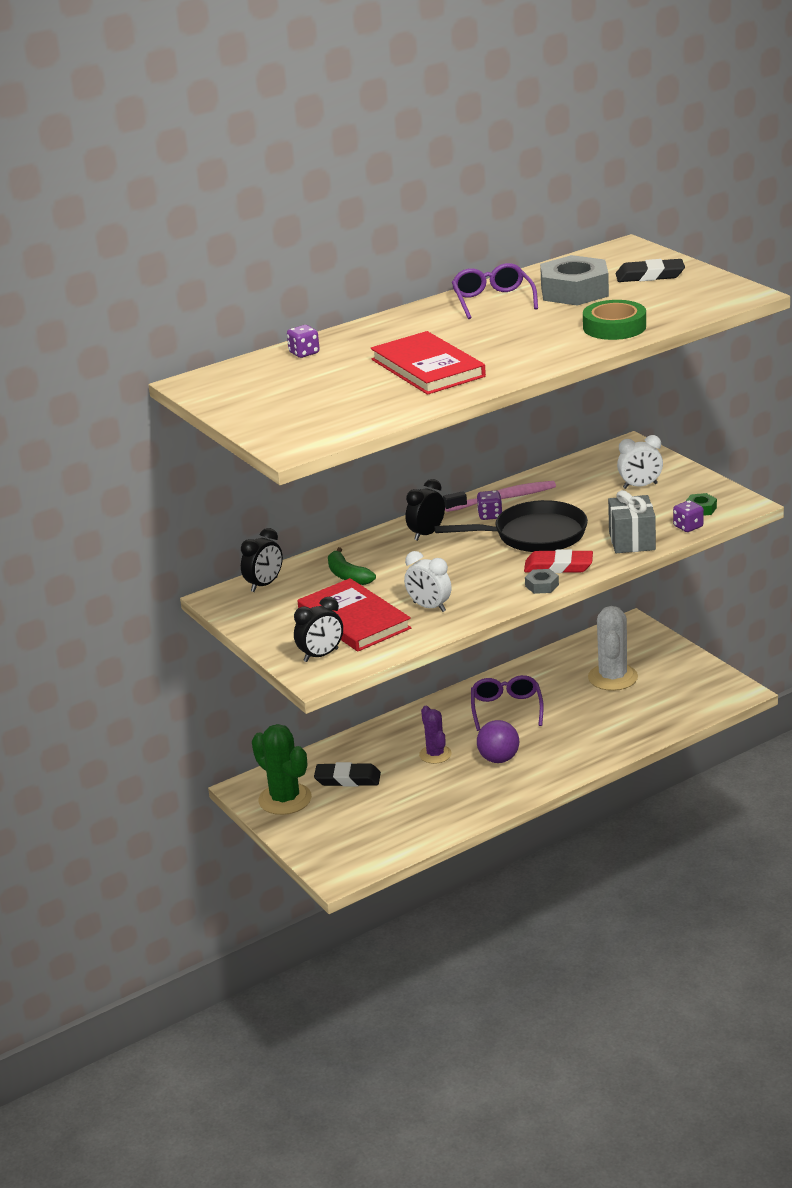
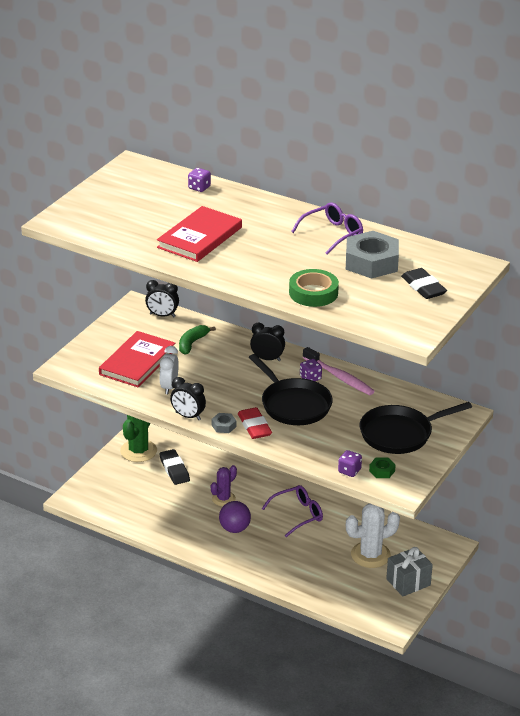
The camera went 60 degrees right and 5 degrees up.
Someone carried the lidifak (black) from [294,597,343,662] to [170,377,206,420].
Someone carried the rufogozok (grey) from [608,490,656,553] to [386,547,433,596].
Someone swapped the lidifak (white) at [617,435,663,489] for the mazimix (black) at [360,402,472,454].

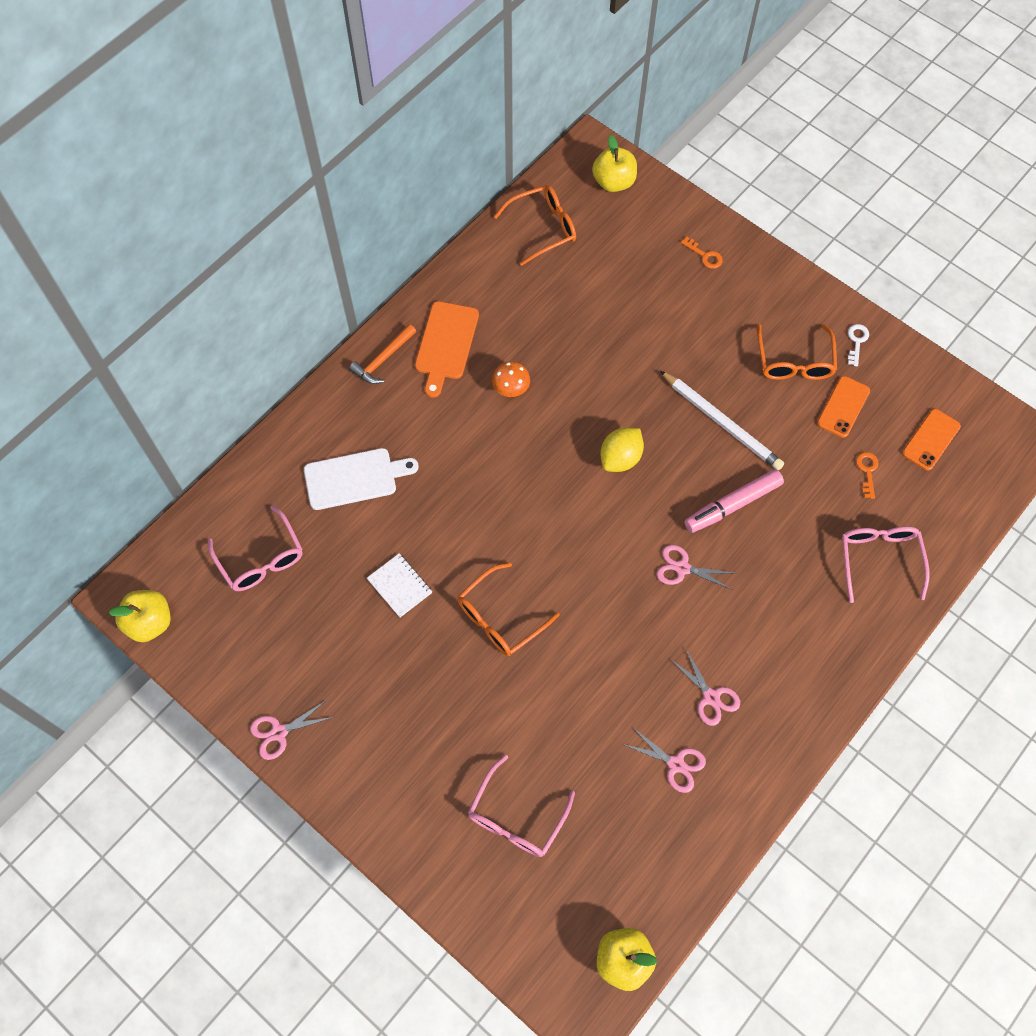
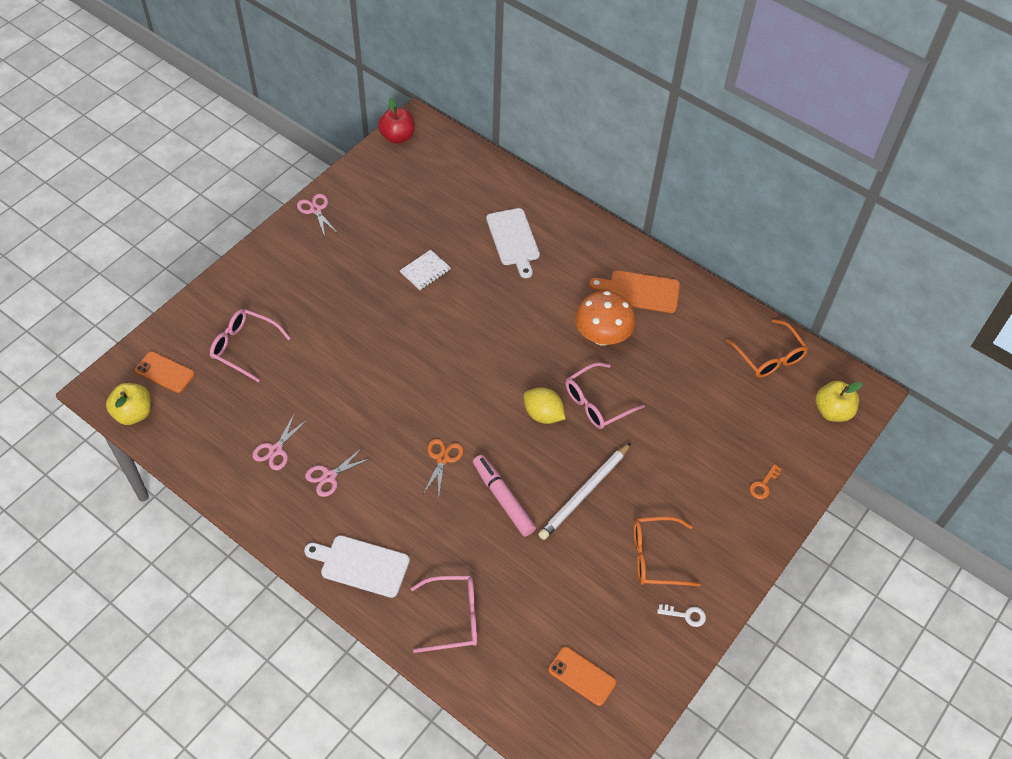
The camera went 85 degrees right and 10 degrees down.
Someone took away the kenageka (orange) at [349,324,416,384].
Someone took away the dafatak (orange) at [457,563,559,656].
Someone took away the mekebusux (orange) at [856,452,879,499].
Someone put down the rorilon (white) at [304,535,410,598].
Someone carried the dafatak (pink) from [208,505,303,591] to [565,362,645,429].
Someone carried the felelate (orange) from [817,376,870,438] to [135,351,195,393].
Someone repainted the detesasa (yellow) at [109,590,171,642], which became the detesasa (red) at [378,98,415,144].
Someone repainted the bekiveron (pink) at [657,545,734,590], which became the bekiveron (orange) at [423,439,464,494].
Someone scaled the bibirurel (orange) at [492,361,530,397] by 1.87.

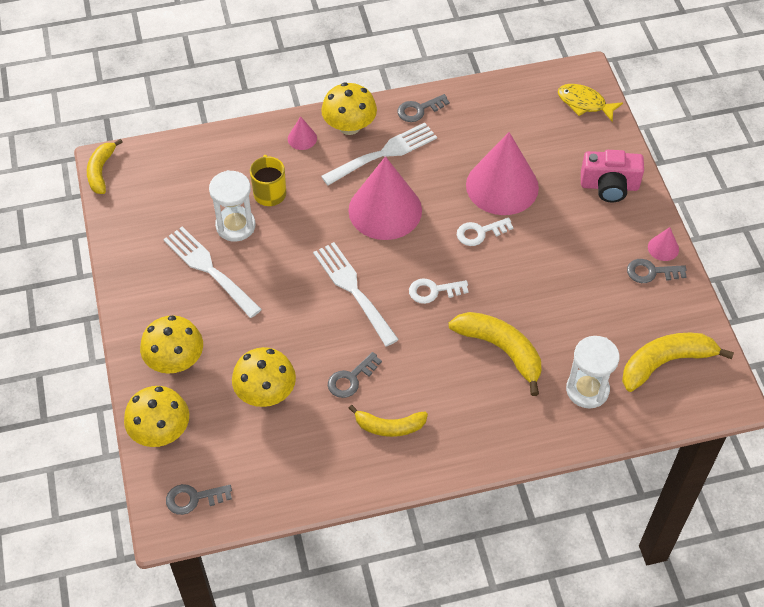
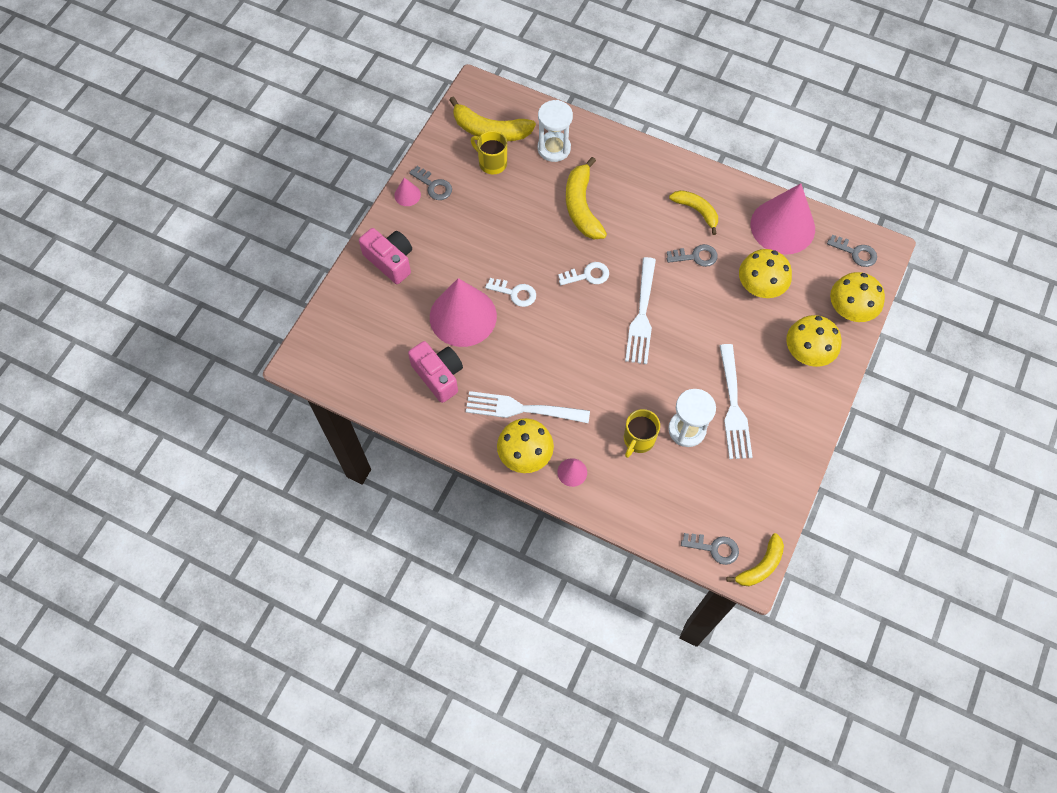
The camera went 140 degrees left and 10 degrees up.
Someone took away the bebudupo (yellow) at [558,84,623,122].
Someone put down the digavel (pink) at [408,341,463,403].
Someone put down the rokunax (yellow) at [471,131,507,174].
Someone carried the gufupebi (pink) from [348,156,422,240] to [750,183,815,255].
Someone carried the mekebusux (grey) from [397,94,450,122] to [681,533,739,565].
Someone rotated the mekebusux (white) at [409,278,469,304] by 45 degrees counterclockwise.

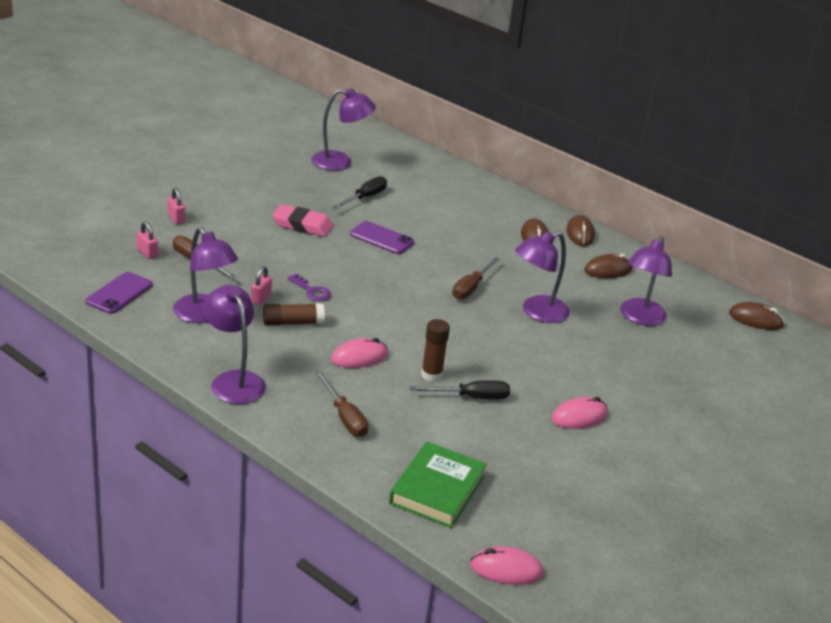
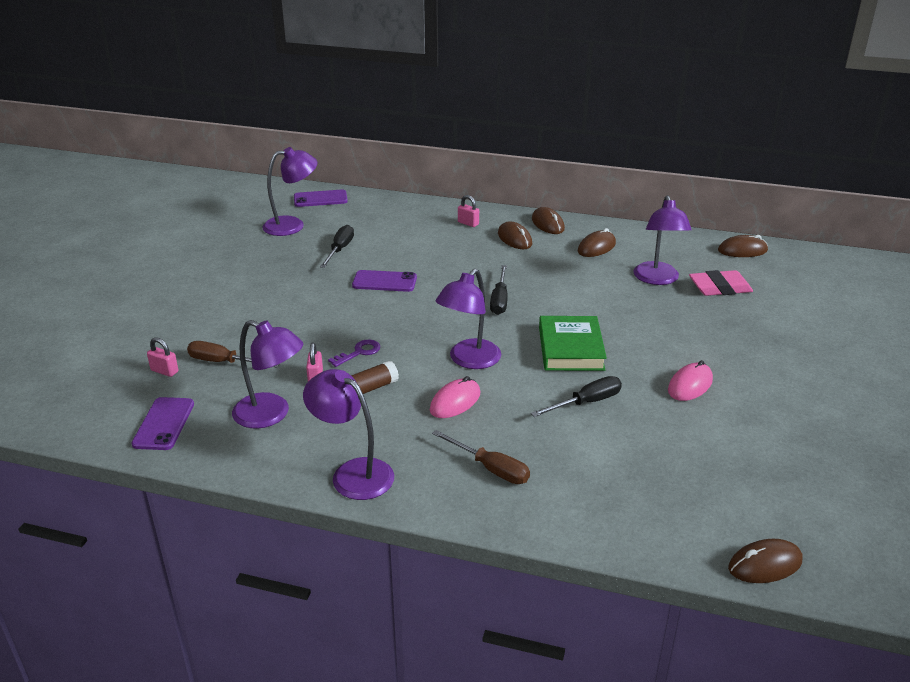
The camera went 20 degrees left and 0 degrees up.
Someone took away the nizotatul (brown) at [421,319,450,382].
Someone put down the felelate (purple) at [294,190,348,207].
Someone carried the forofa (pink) from [168,188,185,224] to [458,195,479,227].
Someone carried the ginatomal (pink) from [272,204,333,237] to [689,270,753,296].
Someone carried the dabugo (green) from [389,441,487,528] to [539,316,607,371].
Someone carried the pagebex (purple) from [515,231,570,323] to [436,269,501,369].
Someone repainted the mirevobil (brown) at [452,257,500,299], which became the mirevobil (black) at [490,265,508,315].
Someone repainted the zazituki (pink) at [470,546,543,585], which became the zazituki (brown) at [728,539,802,583].
Someone rotated the mekebusux (purple) at [287,273,331,301] by 60 degrees counterclockwise.

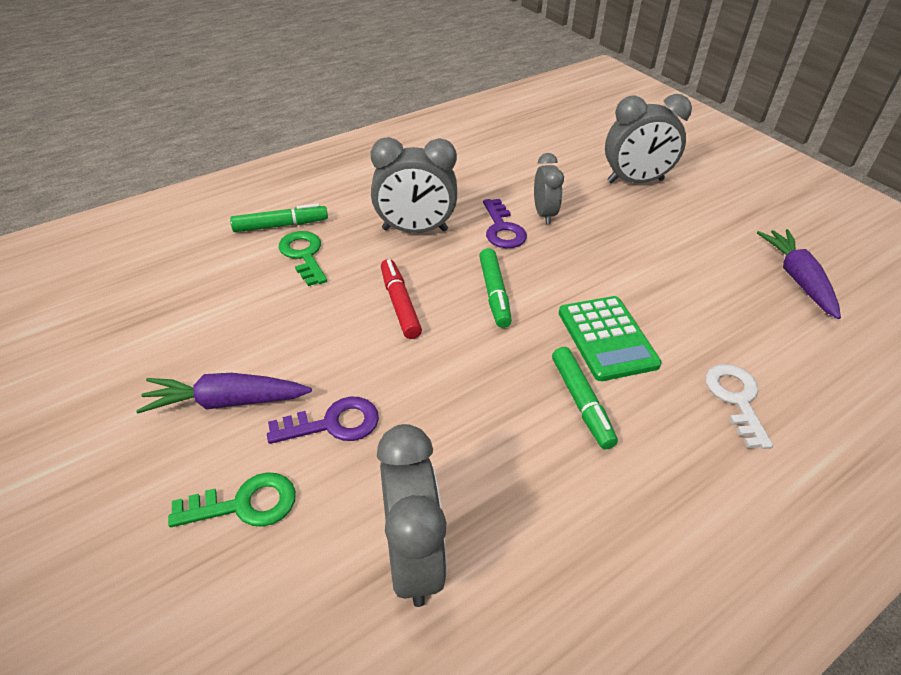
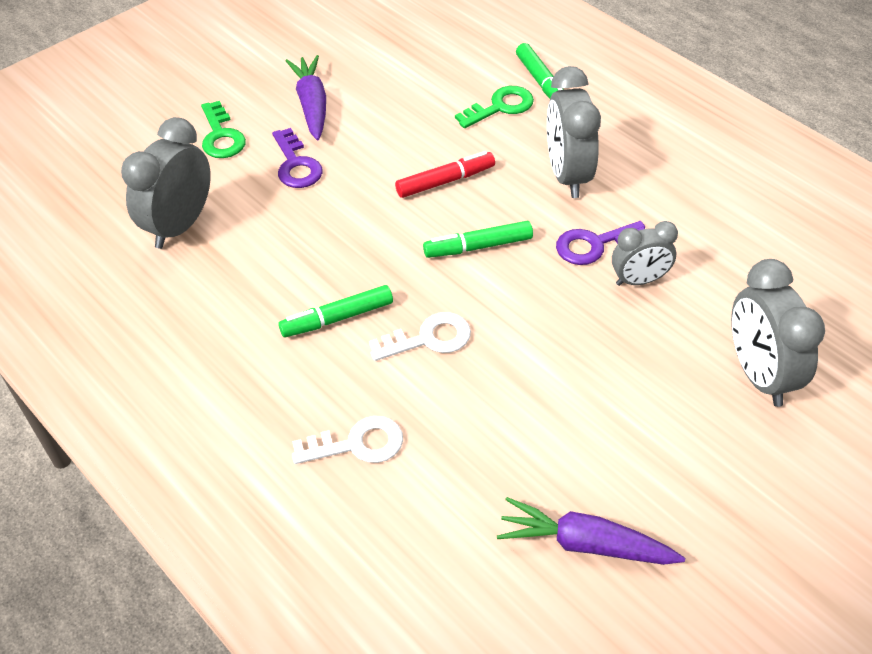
The camera went 85 degrees right and 5 degrees up.
Someone swapped the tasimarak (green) at [559,296,662,381] for the mekebusux (white) at [369,312,471,361].
Someone rotated the lidifak (grey) at [377,424,447,607] by 135 degrees clockwise.
Someone rotated the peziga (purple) at [757,229,841,319] by 150 degrees counterclockwise.

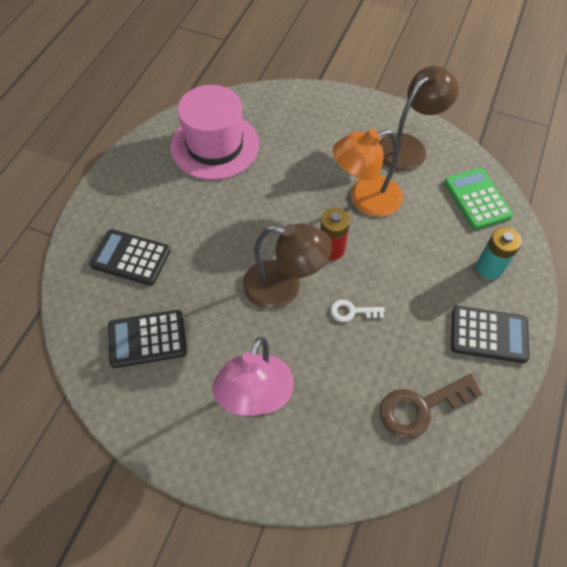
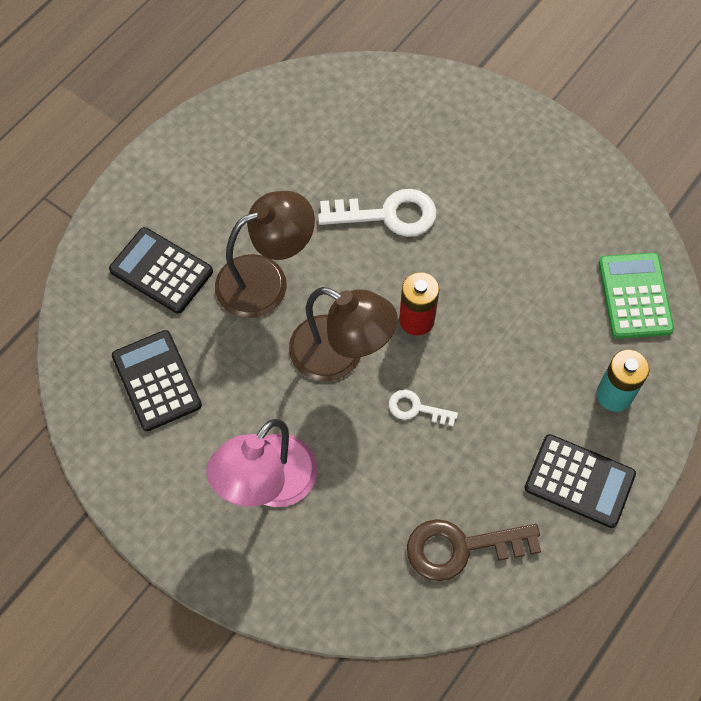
The camera went 15 degrees right and 5 degrees up.
Someone took away the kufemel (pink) at [170,85,259,180].
Someone took away the pagebex (orange) at [333,129,403,217].
Someone put down the mekebusux (white) at [318,189,437,237].
Someone carried the pagebex (brown) from [379,66,459,171] to [215,191,315,318].
Someone rotated the tasimarak (black) at [108,310,187,368] by 60 degrees clockwise.

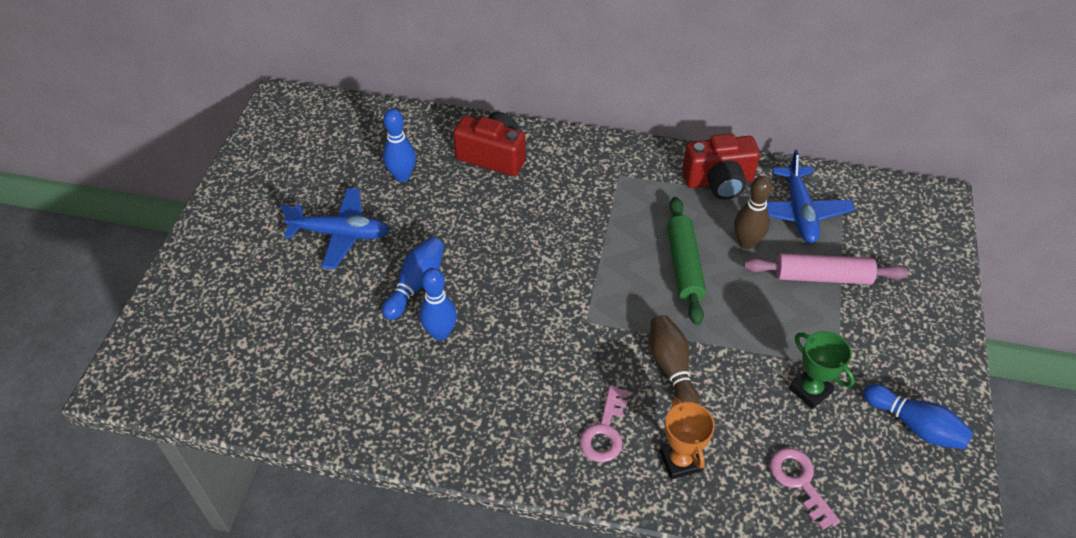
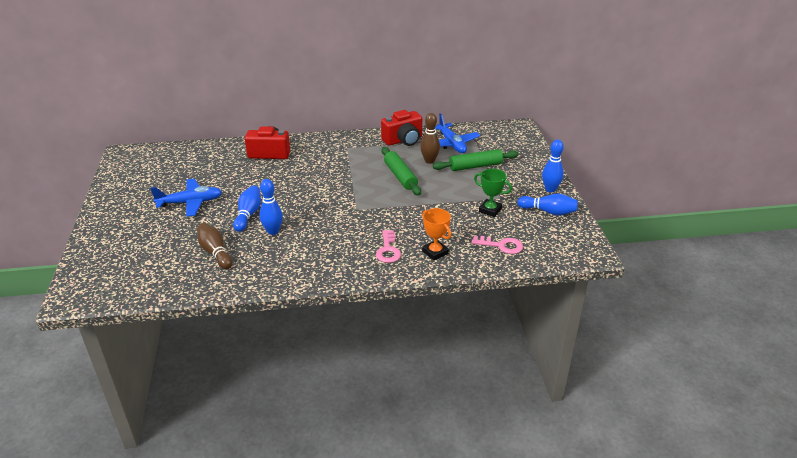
The camera went 20 degrees left and 15 degrees down.
Someone carried the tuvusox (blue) from [383,109,416,182] to [542,139,564,192].
Someone carried the tuvusox (brown) from [650,315,699,404] to [197,223,233,269].
Someone repainted the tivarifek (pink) at [744,253,909,284], which became the tivarifek (green) at [433,149,519,171].
Someone rotated the mekebusux (pink) at [770,448,840,530] by 150 degrees clockwise.

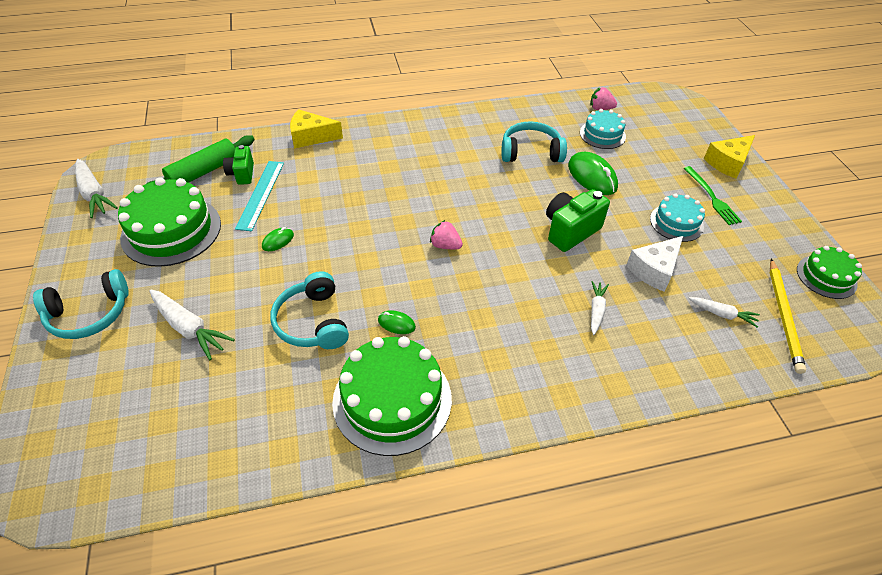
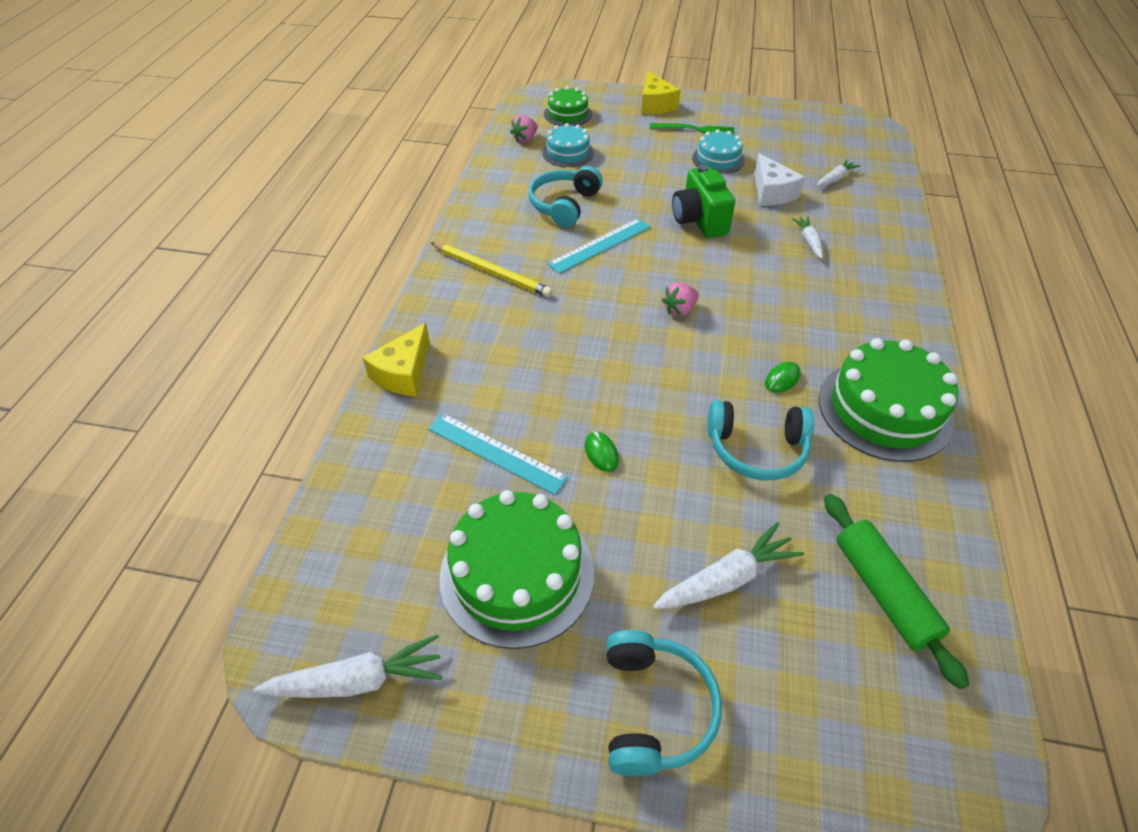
The camera went 65 degrees left and 0 degrees up.
Someone took away the digavel (green) at [223,145,254,185].
Someone took away the zazituki (green) at [568,152,618,195].
Someone put down the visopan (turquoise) at [547,218,650,274].
Someone carried the tivarifek (green) from [146,135,255,184] to [824,494,969,689].
Someone carried the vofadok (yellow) from [770,259,806,374] to [430,242,552,297].
Someone carried the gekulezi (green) from [797,246,862,299] to [544,86,592,126].
Someone rotated the peziga (white) at [591,281,609,335] by 45 degrees clockwise.

